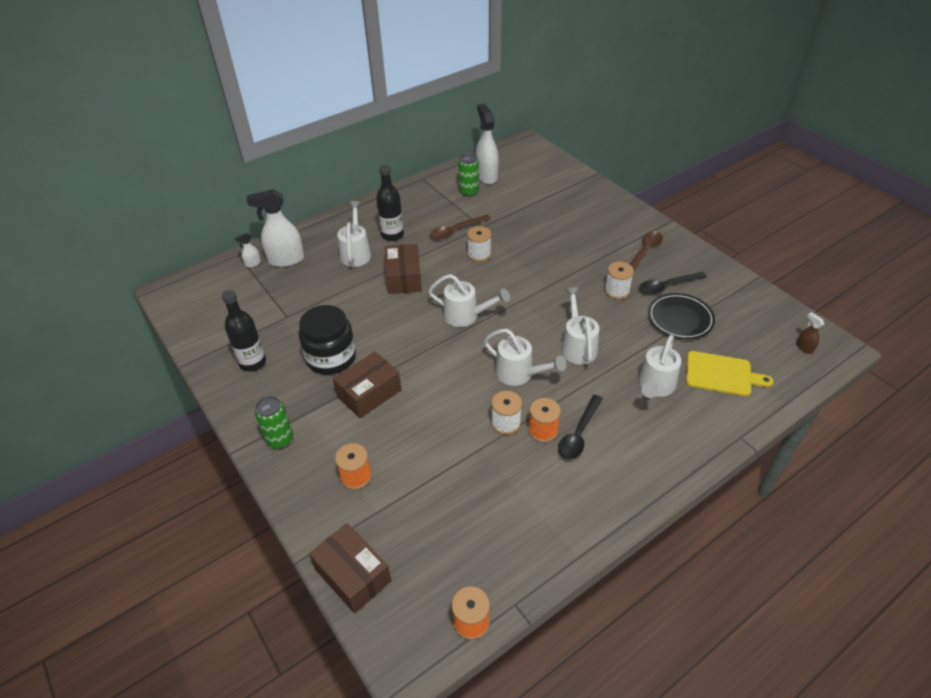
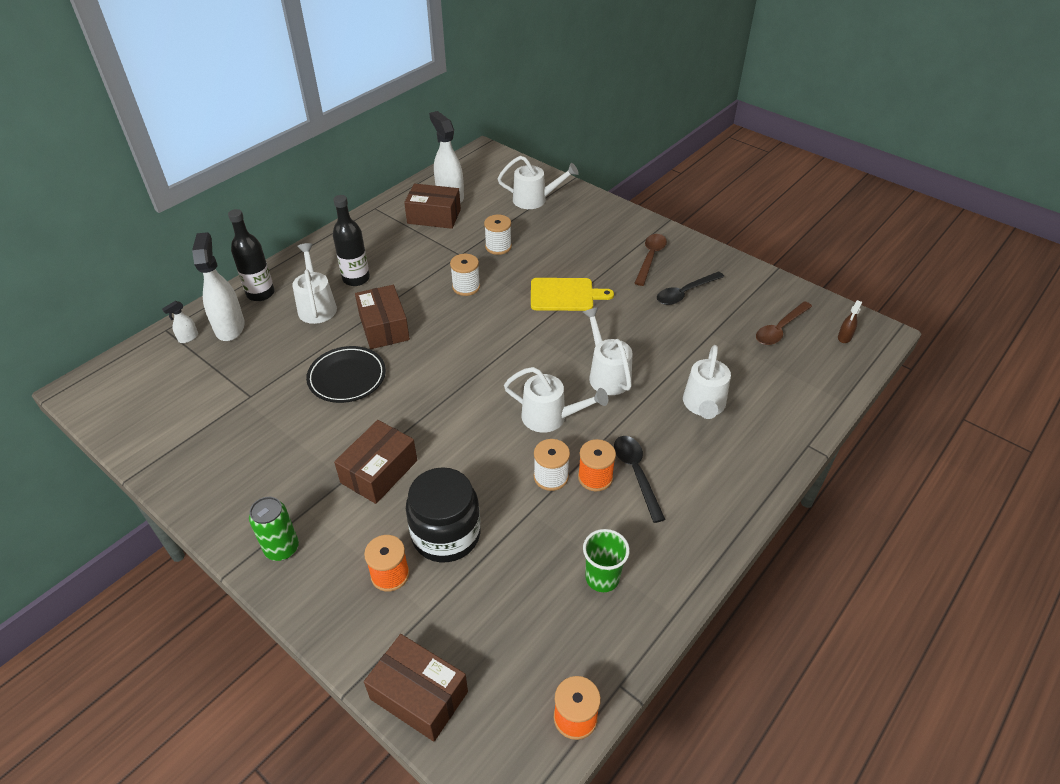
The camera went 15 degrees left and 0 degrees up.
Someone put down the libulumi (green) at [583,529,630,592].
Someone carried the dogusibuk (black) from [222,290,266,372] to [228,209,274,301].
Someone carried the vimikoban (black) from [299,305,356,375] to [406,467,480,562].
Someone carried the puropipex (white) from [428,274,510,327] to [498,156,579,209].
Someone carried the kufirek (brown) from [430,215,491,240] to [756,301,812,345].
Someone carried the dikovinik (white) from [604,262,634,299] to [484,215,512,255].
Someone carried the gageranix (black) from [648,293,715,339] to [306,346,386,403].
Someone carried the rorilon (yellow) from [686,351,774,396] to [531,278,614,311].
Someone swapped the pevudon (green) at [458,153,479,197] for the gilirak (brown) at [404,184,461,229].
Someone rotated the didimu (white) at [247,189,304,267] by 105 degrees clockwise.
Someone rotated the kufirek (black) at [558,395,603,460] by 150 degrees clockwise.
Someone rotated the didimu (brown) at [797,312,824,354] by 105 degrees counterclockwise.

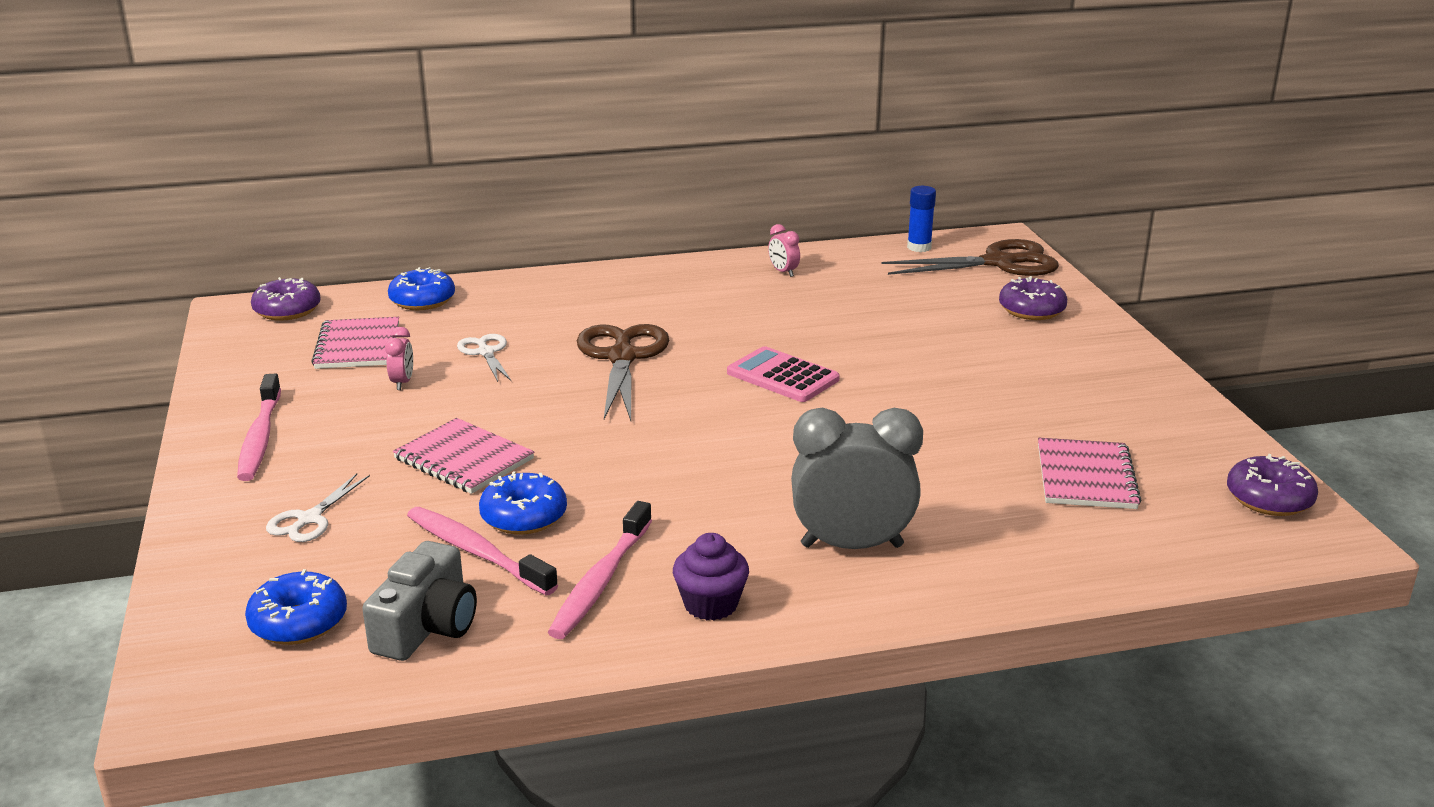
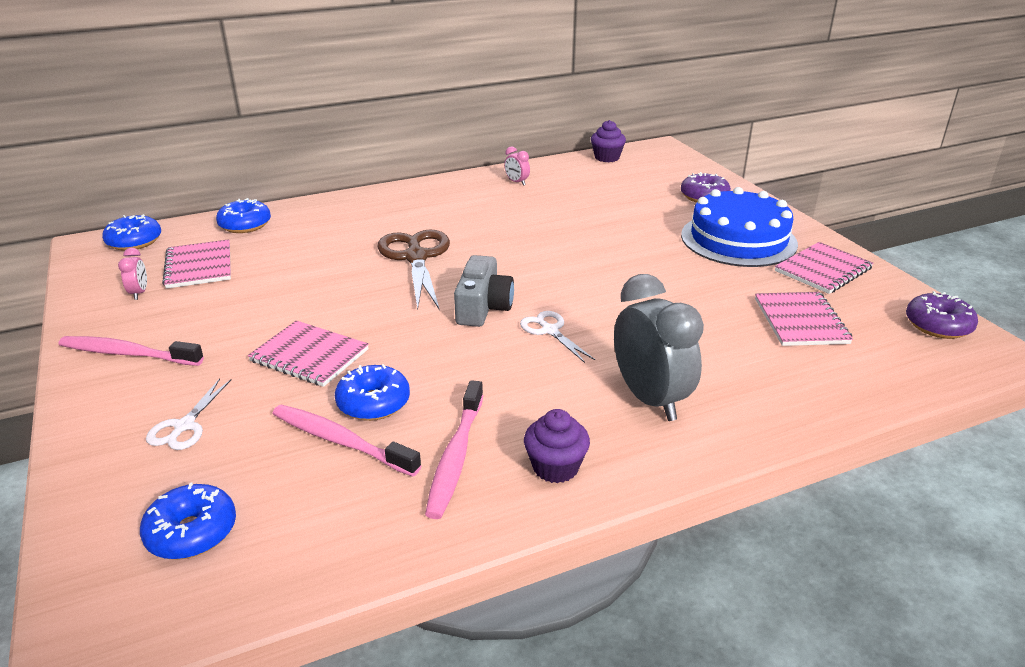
The camera went 10 degrees left and 5 degrees up.
Someone took away the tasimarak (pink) at [727,346,840,402].
Someone took away the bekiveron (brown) at [882,239,1059,276].
Someone put down the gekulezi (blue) at [681,187,798,267].
Someone put down the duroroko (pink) at [775,242,873,294].
Someone carried the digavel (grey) from [362,541,477,661] to [454,255,514,327].
Someone carried the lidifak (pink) from [385,327,413,390] to [118,248,147,300].
Someone carried the bekiveron (white) from [457,334,511,382] to [520,311,595,363].
Someone swapped the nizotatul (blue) at [907,186,936,252] for the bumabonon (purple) at [591,120,626,162].
Someone repainted the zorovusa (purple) at [251,277,320,321], which became the zorovusa (blue) at [102,214,161,251].
Someone rotated the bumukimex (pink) at [237,374,281,481] by 120 degrees clockwise.
Someone rotated the lidifak (grey) at [791,408,923,549] by 75 degrees clockwise.

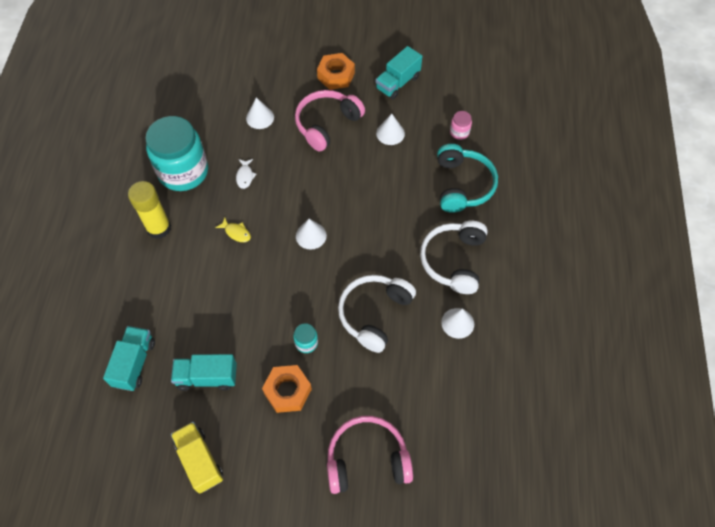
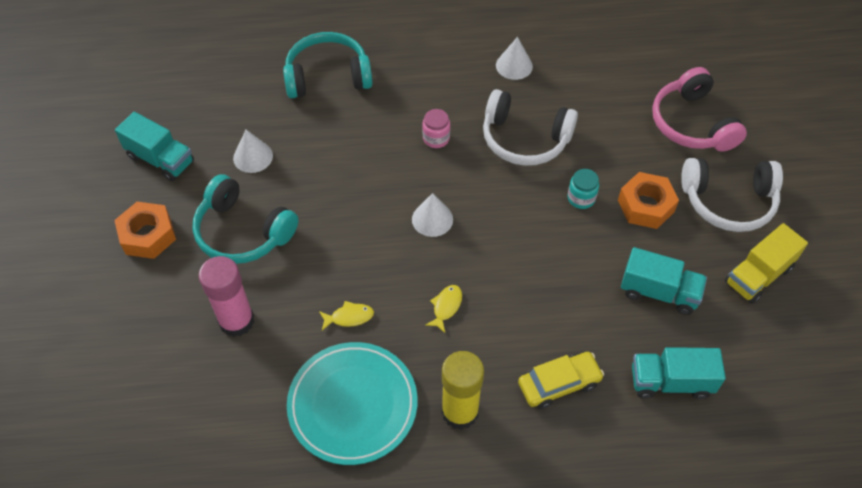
The camera went 100 degrees left and 5 degrees down.
Someone put down the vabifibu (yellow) at [518,352,604,409].
Someone carried the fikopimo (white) from [420,221,488,294] to [681,158,783,232].
Someone carried the vimikoban (pink) from [450,111,472,140] to [422,109,450,148].
Someone swapped the vimikoban (turquoise) at [145,116,208,191] for the gageranix (turquoise) at [287,342,418,465].
Someone swapped the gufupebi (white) at [246,97,274,129] for the nizotatul (pink) at [199,256,254,337].
Someone repainted the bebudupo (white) at [236,159,256,189], which became the bebudupo (yellow) at [319,301,374,330].
Someone repainted the fikopimo (pink) at [295,90,365,152], which became the fikopimo (turquoise) at [192,174,298,264].
Someone rotated the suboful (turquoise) at [171,354,237,391] by 60 degrees counterclockwise.

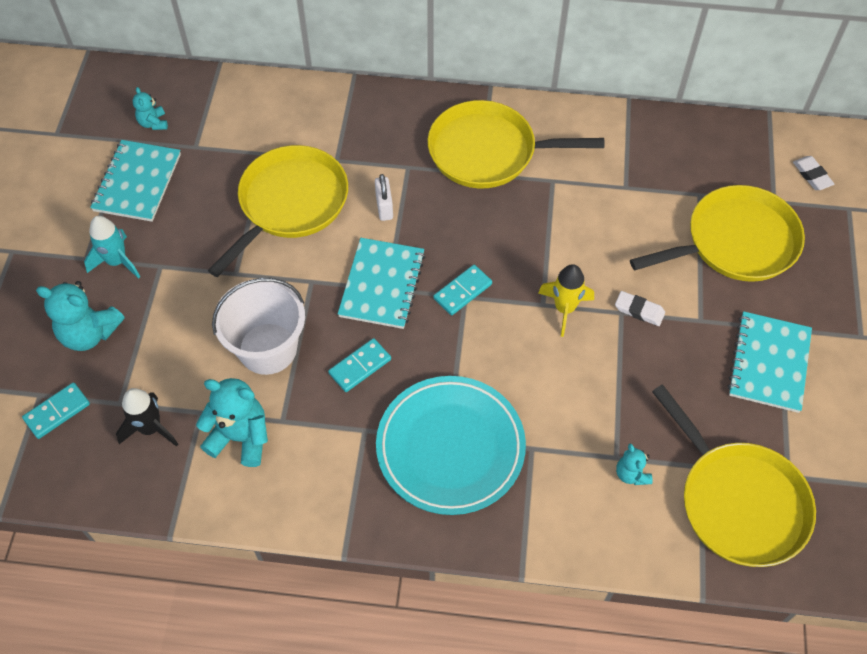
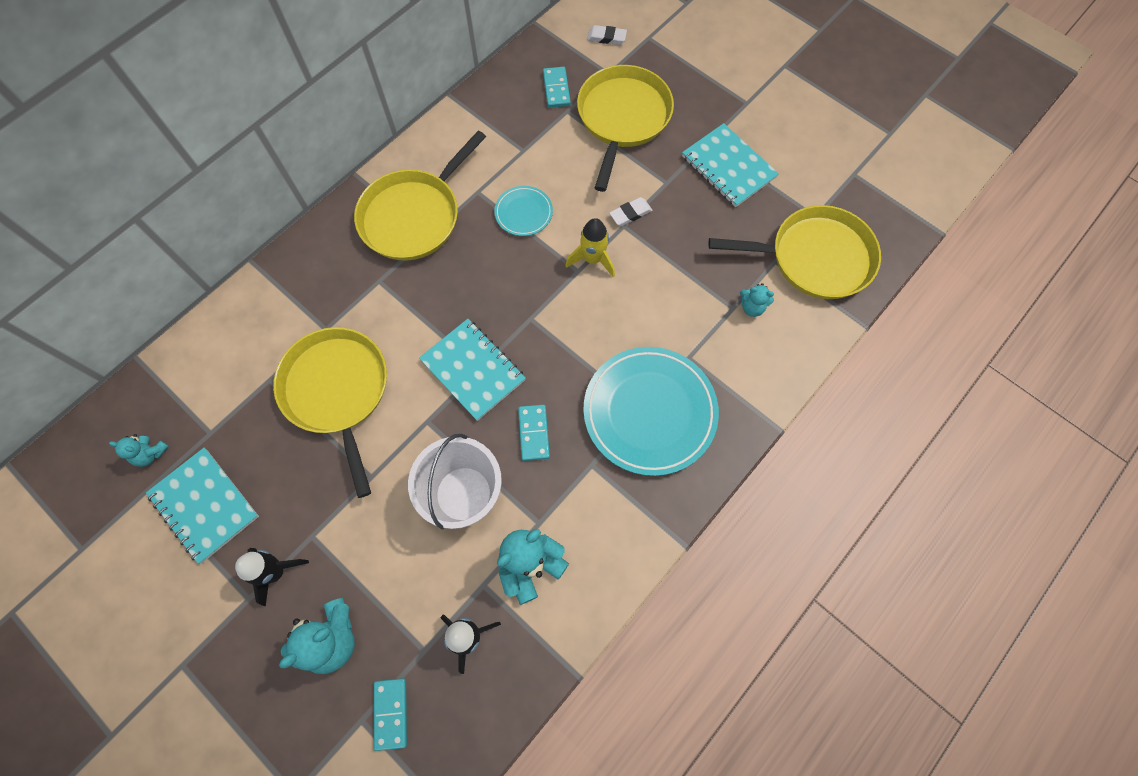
The camera went 55 degrees left and 10 degrees up.
Someone took away the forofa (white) at [375,174,393,221].
Someone put down the gageranix (turquoise) at [494,186,553,236].
Someone carried the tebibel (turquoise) from [433,265,492,315] to [543,67,571,108].
Someone repainted the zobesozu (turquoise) at [84,216,140,279], which became the zobesozu (black) at [235,548,309,606].

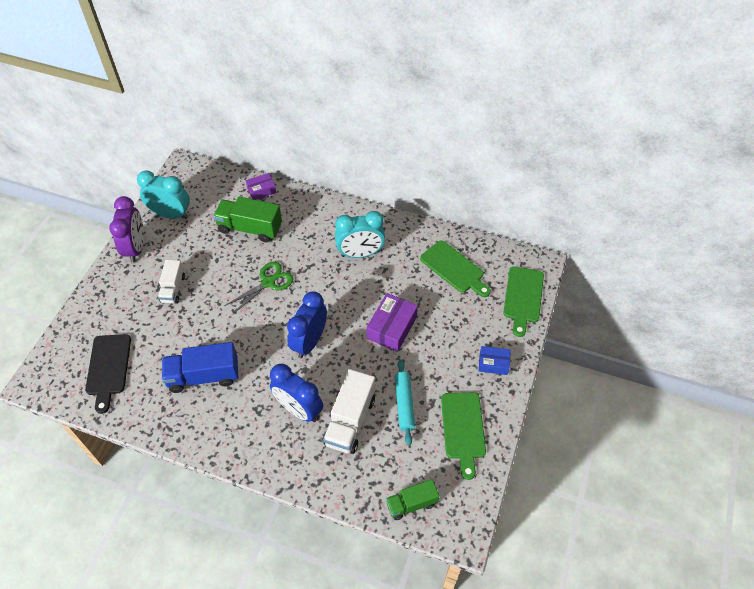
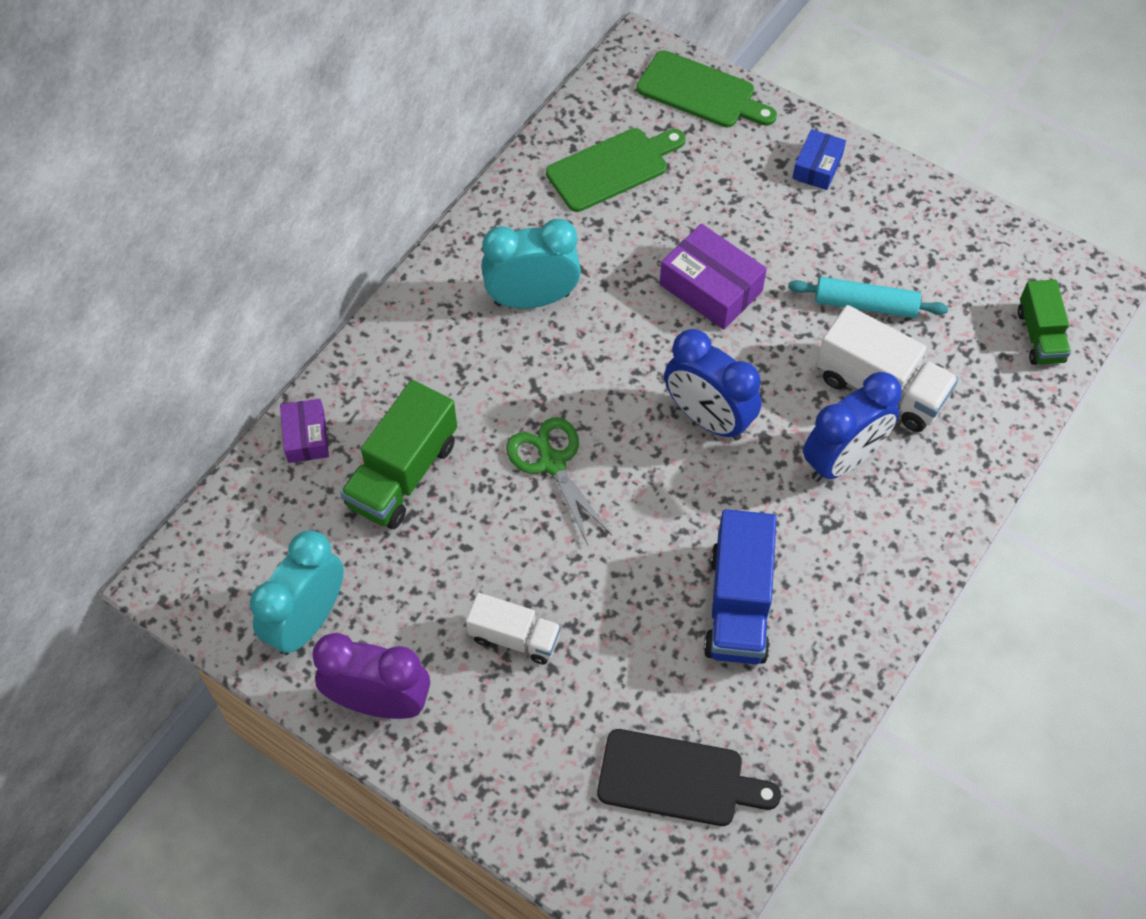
The camera went 75 degrees left and 5 degrees up.
Someone took away the rorilon (green) at [441,392,486,480].
Someone rotated the lidifak (turquoise) at [335,211,385,258] by 105 degrees counterclockwise.

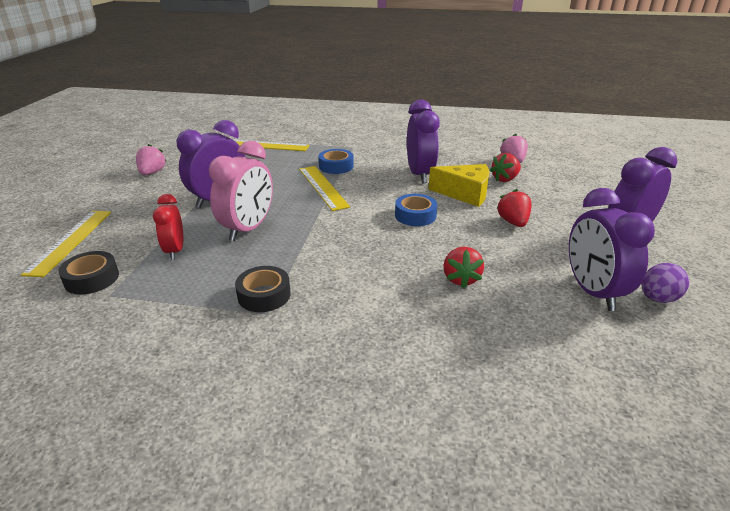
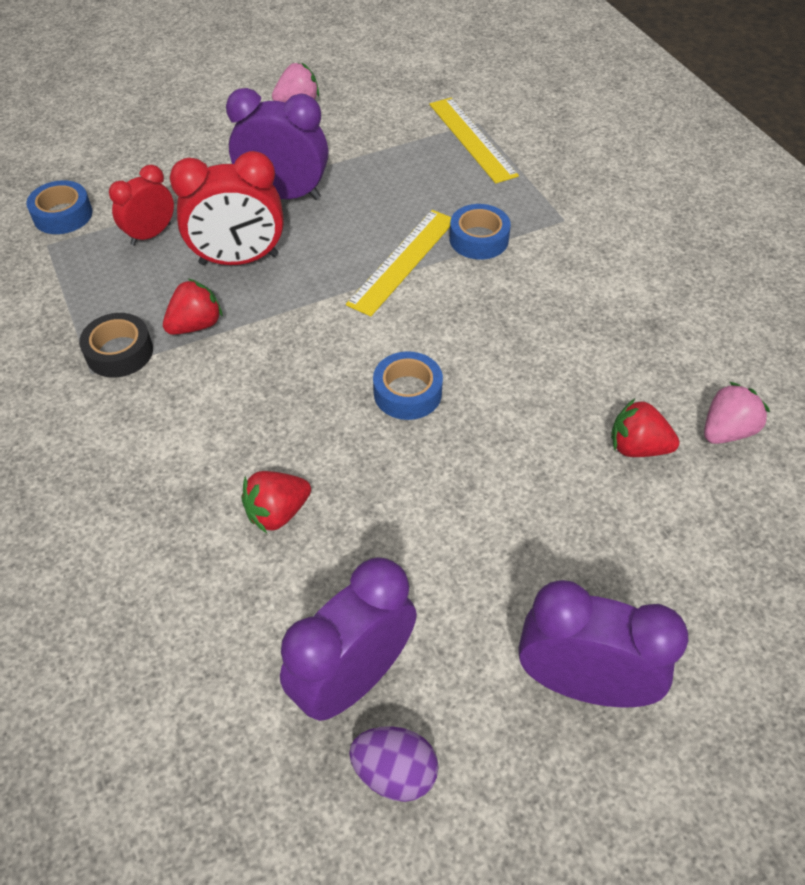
The camera went 55 degrees right and 20 degrees up.
Someone took away the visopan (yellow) at [21,211,111,277].
Someone took away the lidifak (purple) at [407,99,440,183].
Someone took away the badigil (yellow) at [428,164,490,207].
Someone carried the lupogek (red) from [496,189,532,227] to [163,279,223,335].
Someone repainted the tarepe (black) at [58,251,119,295], which became the tarepe (blue) at [26,180,93,234].
Someone repainted the lidifak (pink) at [209,141,273,241], which became the lidifak (red) at [170,151,284,265].

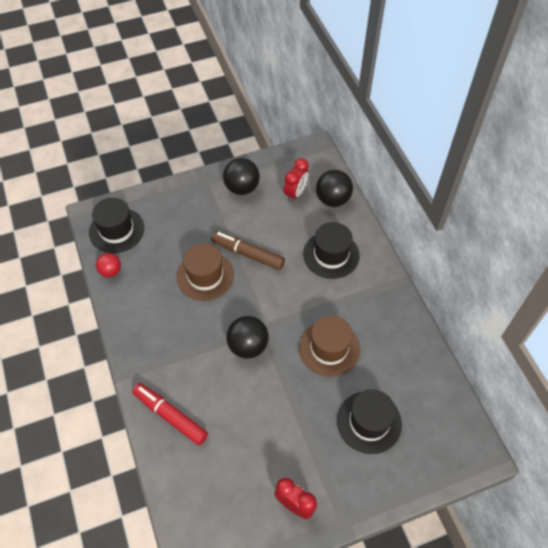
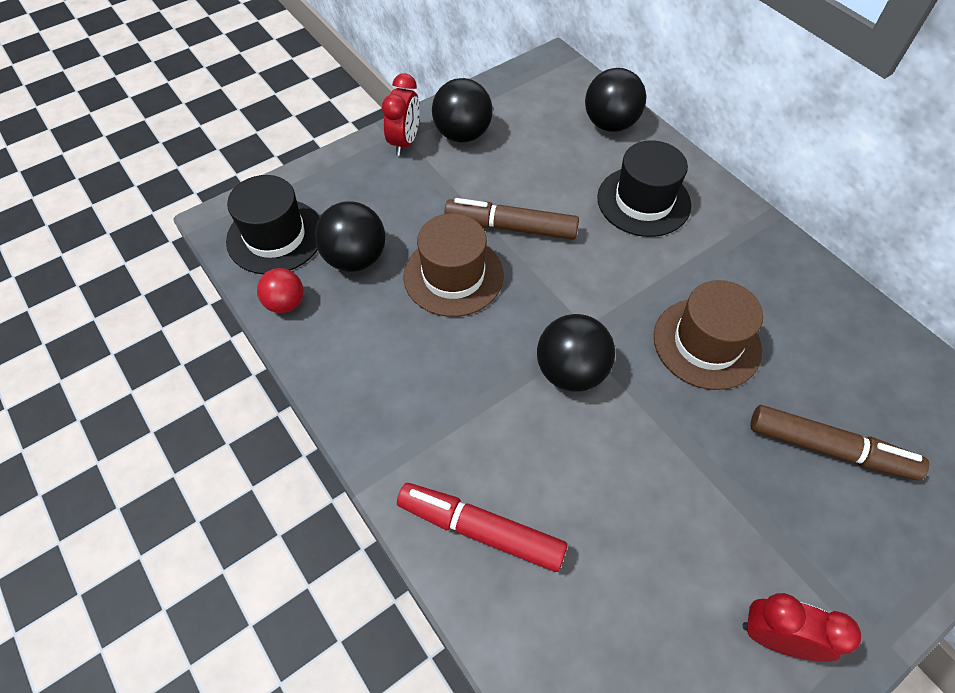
The camera went 15 degrees left and 0 degrees up.
Someone put down the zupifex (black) at [315,201,386,272].
Someone carried the lidifak (red) from [284,158,309,202] to [382,73,420,156].
Someone swapped the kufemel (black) at [337,389,402,454] for the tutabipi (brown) at [750,405,929,481].

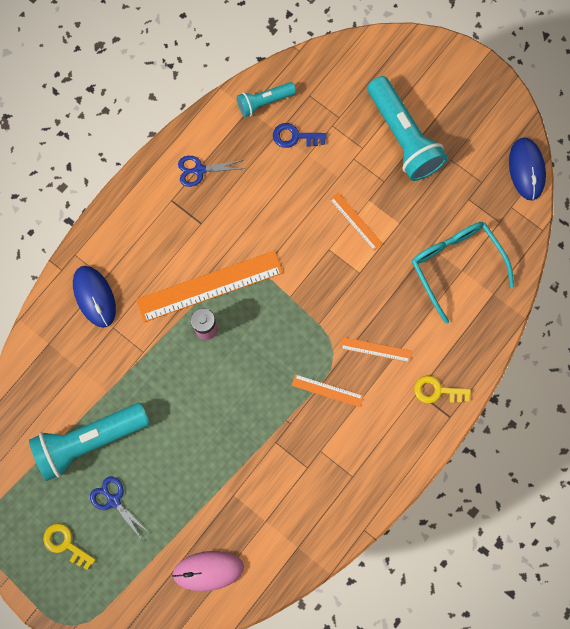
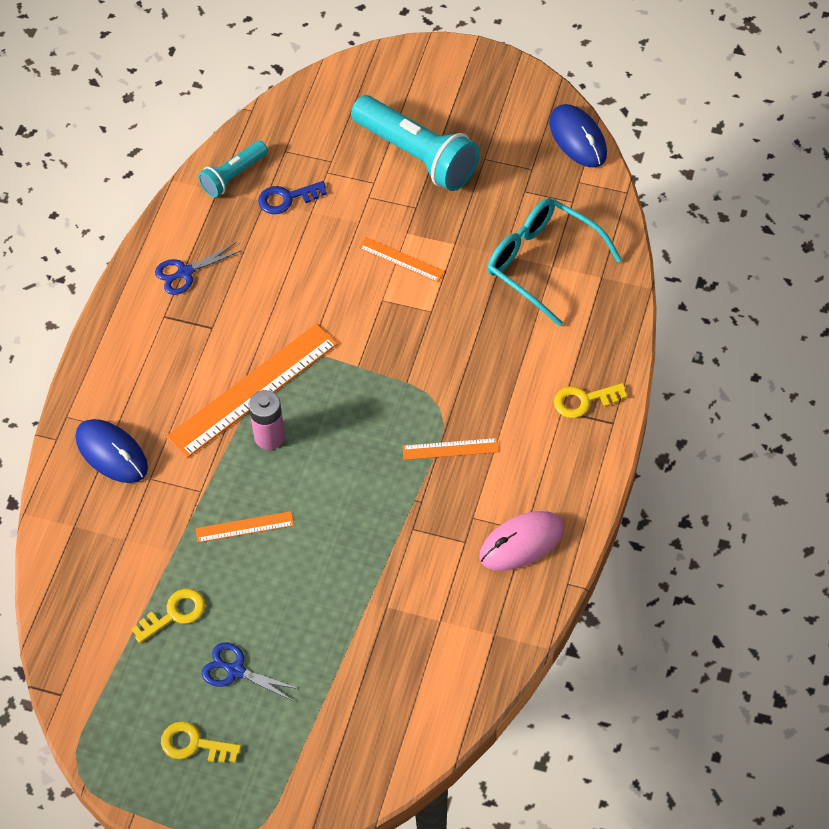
The camera went 20 degrees left and 20 degrees down.
Someone carried the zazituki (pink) from [172,551,244,591] to [479,511,564,571].
Someone carried the visopan (orange) from [340,337,412,363] to [196,511,294,543].
Someone swapped the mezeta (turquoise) at [29,403,150,481] for the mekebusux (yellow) at [132,589,205,643].

